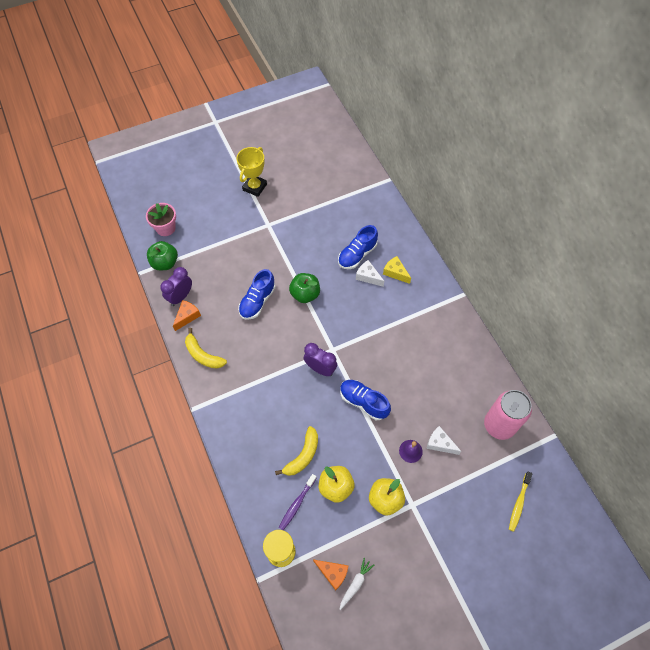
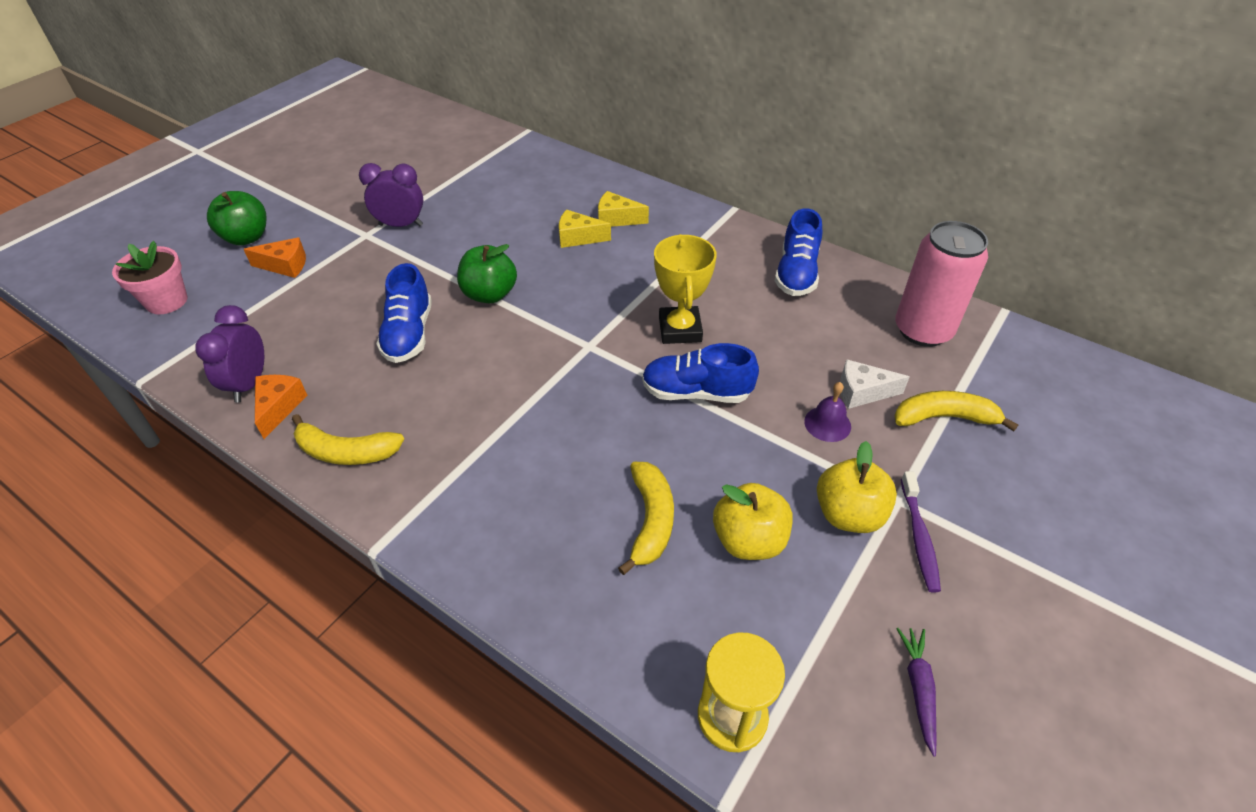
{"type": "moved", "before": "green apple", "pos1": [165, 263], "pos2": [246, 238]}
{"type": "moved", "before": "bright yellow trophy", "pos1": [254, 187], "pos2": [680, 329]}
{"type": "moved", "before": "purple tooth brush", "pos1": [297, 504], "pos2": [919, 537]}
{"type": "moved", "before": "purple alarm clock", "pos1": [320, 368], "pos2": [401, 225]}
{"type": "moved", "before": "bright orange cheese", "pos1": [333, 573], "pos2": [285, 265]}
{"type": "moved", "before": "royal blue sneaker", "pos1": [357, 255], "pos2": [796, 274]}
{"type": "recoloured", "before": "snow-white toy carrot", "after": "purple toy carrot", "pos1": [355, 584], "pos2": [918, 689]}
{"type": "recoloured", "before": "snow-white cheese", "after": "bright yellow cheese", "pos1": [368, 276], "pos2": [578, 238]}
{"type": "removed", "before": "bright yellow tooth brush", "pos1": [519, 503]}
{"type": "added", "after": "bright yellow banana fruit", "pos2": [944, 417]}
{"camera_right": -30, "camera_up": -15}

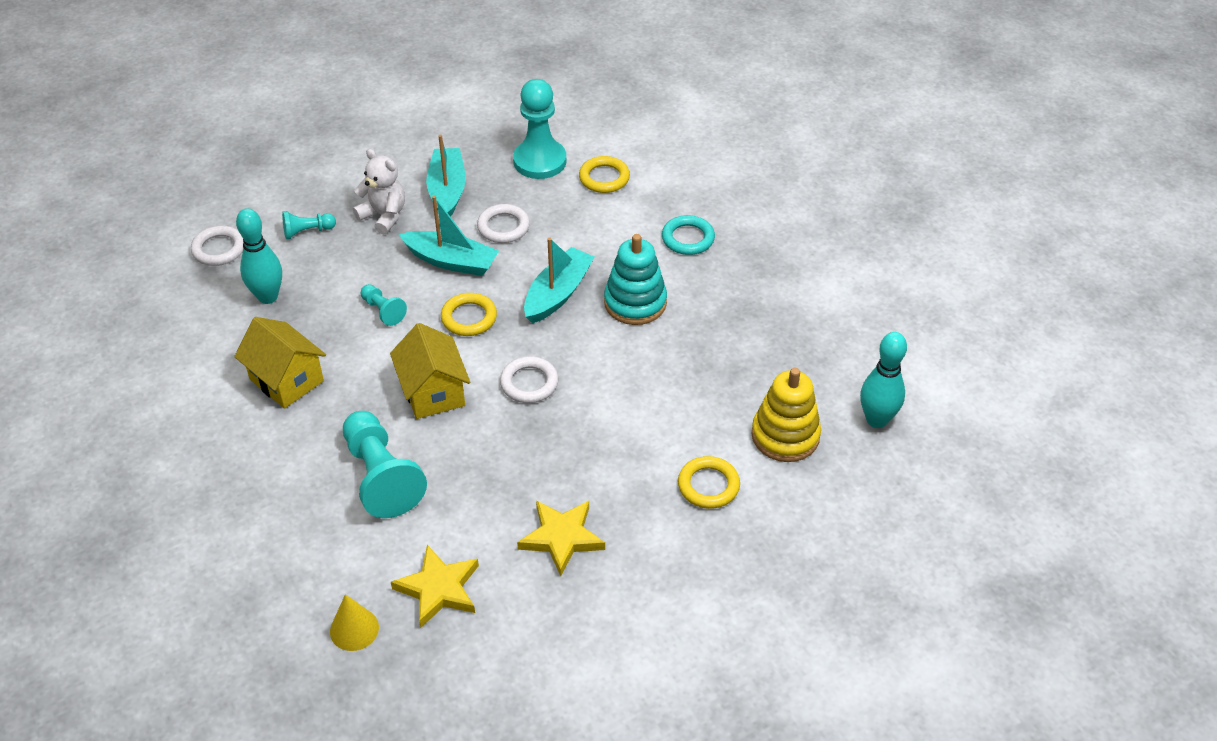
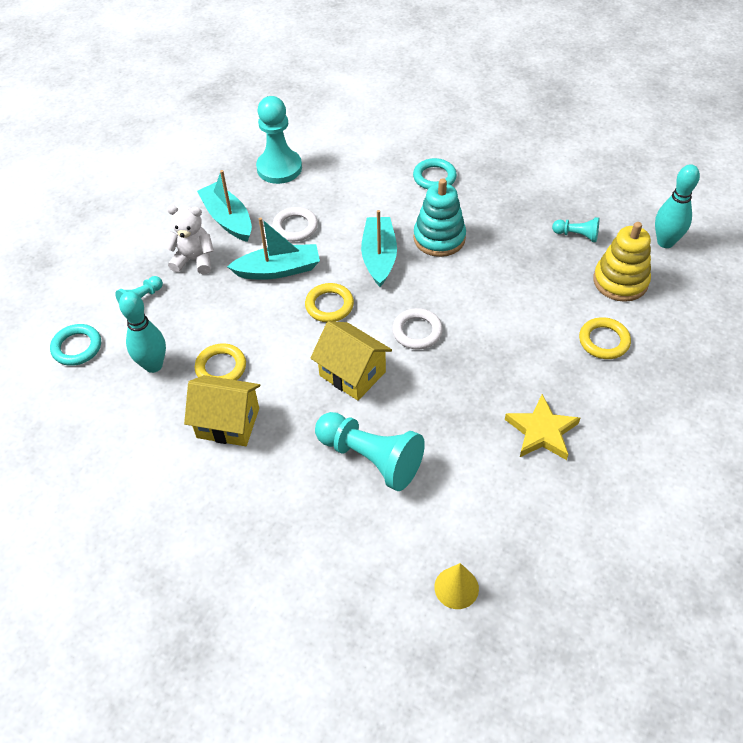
{"type": "recoloured", "before": "snow-white hoop", "after": "teal hoop", "pos1": [219, 249], "pos2": [77, 347]}
{"type": "moved", "before": "teal game pawn", "pos1": [383, 311], "pos2": [577, 235]}
{"type": "removed", "before": "bright yellow star", "pos1": [439, 589]}
{"type": "moved", "before": "bright yellow hoop", "pos1": [604, 178], "pos2": [221, 367]}
{"camera_right": -30, "camera_up": 5}

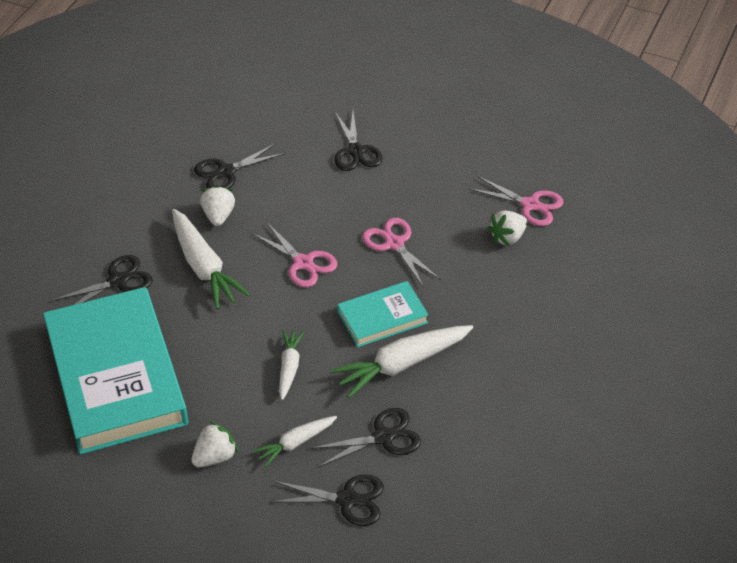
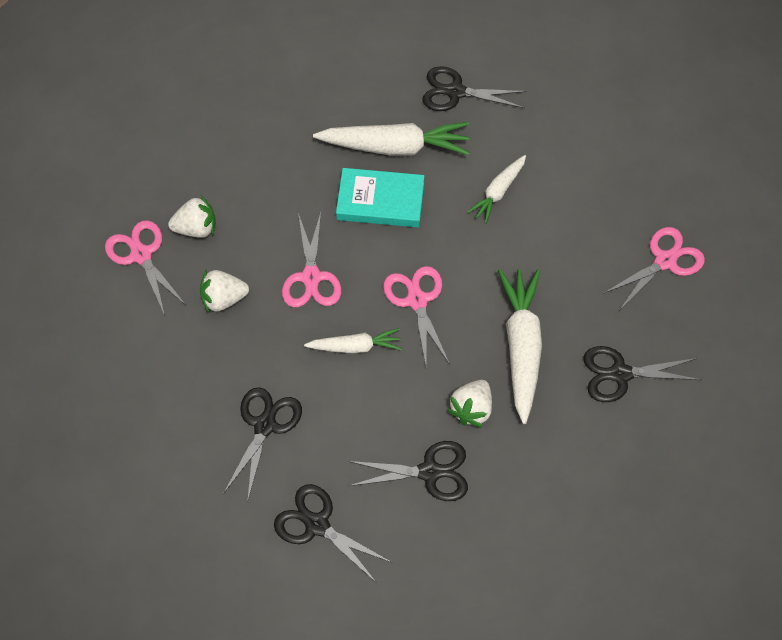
{"type": "replaced", "before": "teal book", "after": "rose-pink shears", "pos1": [116, 376], "pos2": [665, 261]}
{"type": "moved", "before": "snow-white toy strawberry", "pos1": [215, 457], "pos2": [223, 299]}
{"type": "moved", "before": "snow-white toy carrot", "pos1": [295, 443], "pos2": [355, 346]}
{"type": "moved", "before": "ebony shears", "pos1": [347, 500], "pos2": [317, 525]}
{"camera_right": -150, "camera_up": 15}

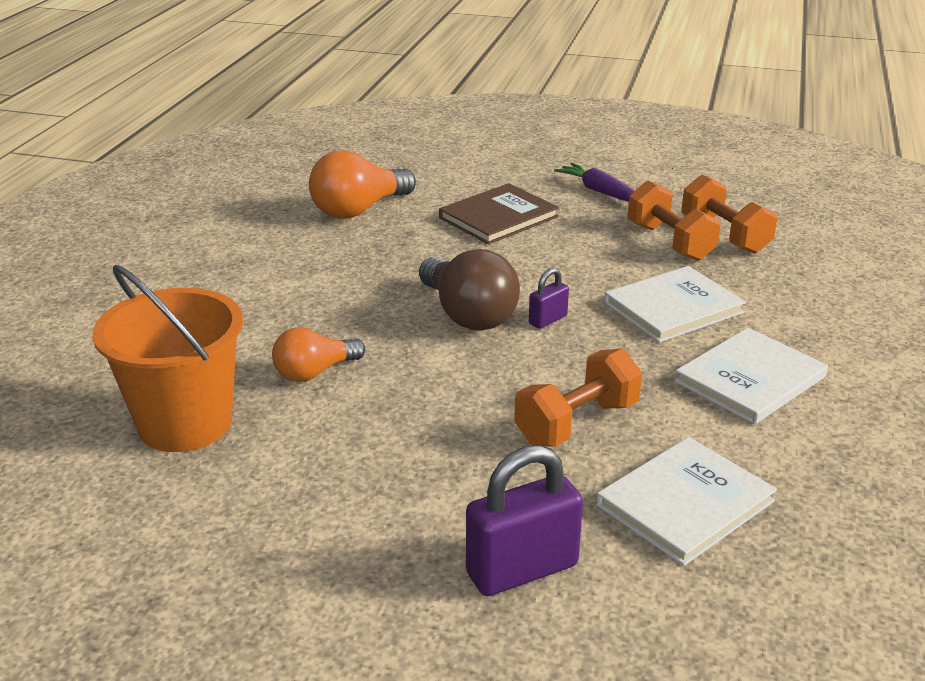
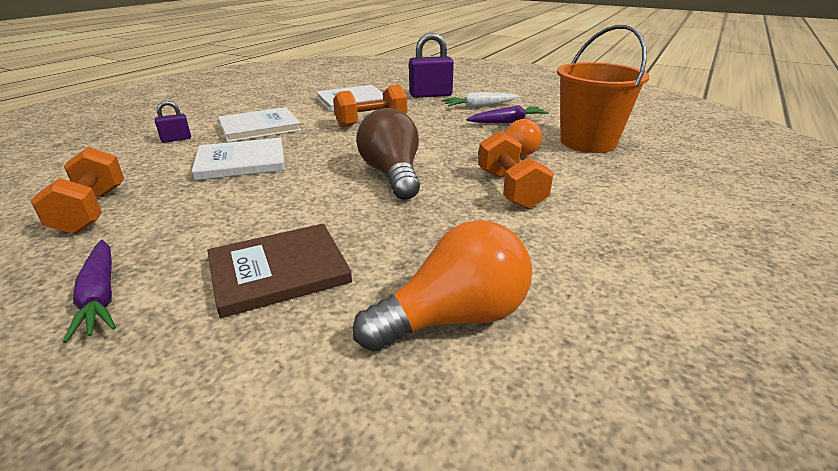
{"type": "moved", "before": "purple padlock", "pos1": [548, 320], "pos2": [176, 139]}
{"type": "moved", "before": "bright orange dumbbell", "pos1": [670, 242], "pos2": [510, 189]}
{"type": "added", "after": "snow-white toy carrot", "pos2": [479, 106]}
{"type": "added", "after": "purple toy carrot", "pos2": [508, 122]}
{"camera_right": -165, "camera_up": 0}

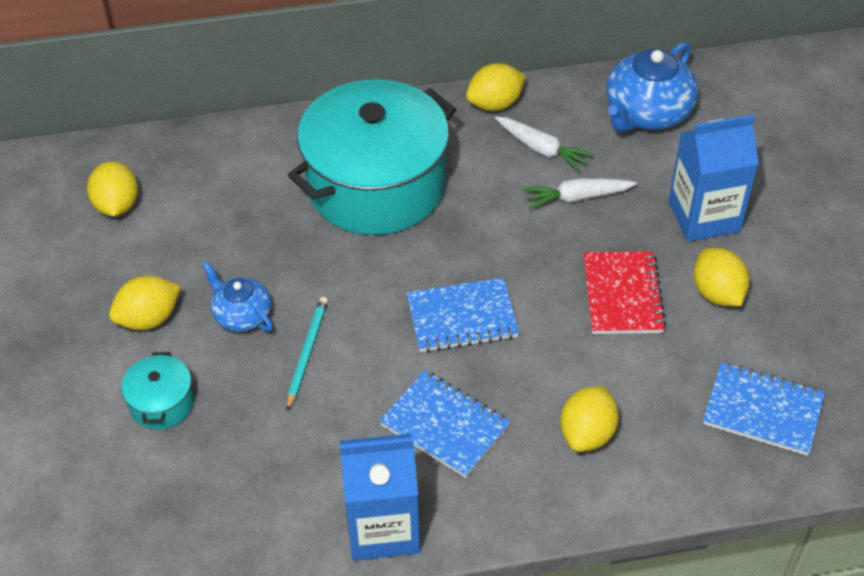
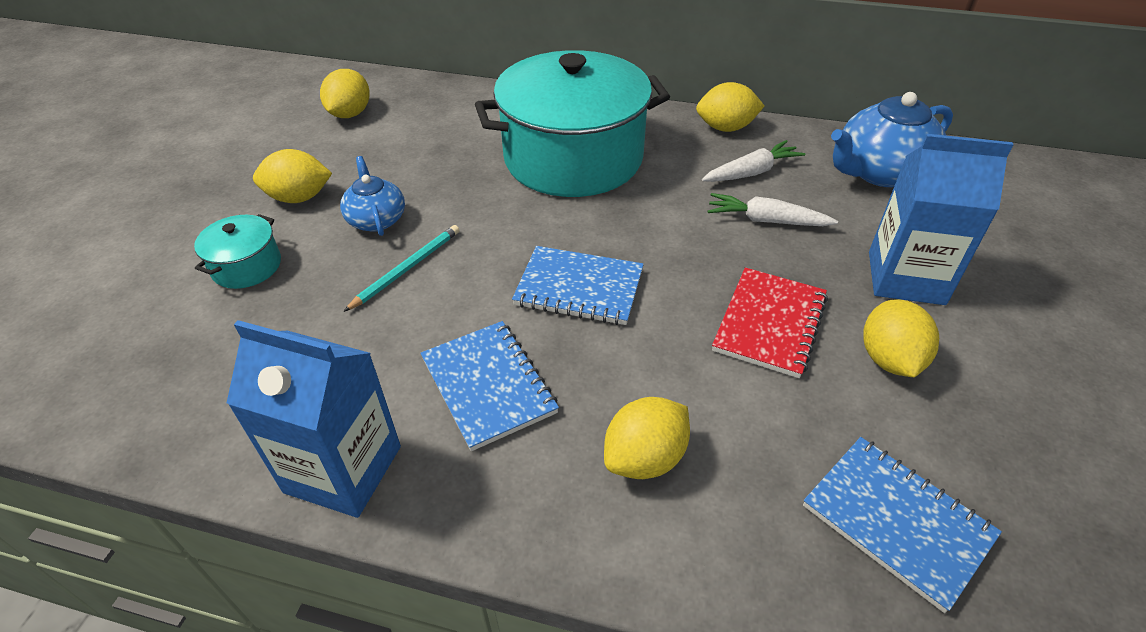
{"type": "turned", "before": "snow-white toy carrot", "pos1": [541, 149], "pos2": [751, 172], "turn": -90}
{"camera_right": 25, "camera_up": -5}

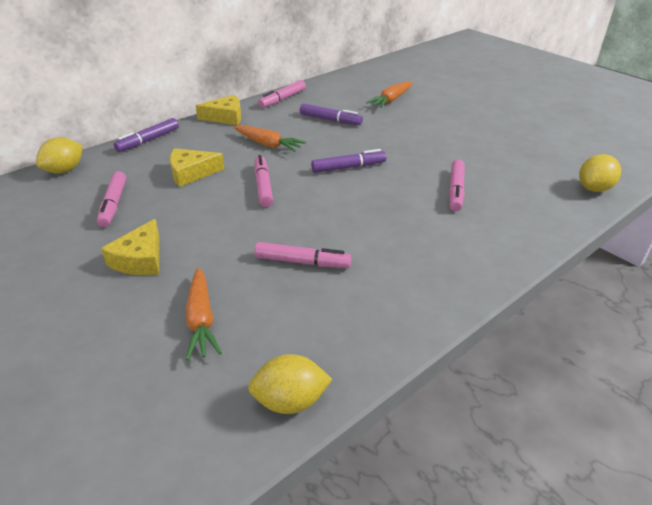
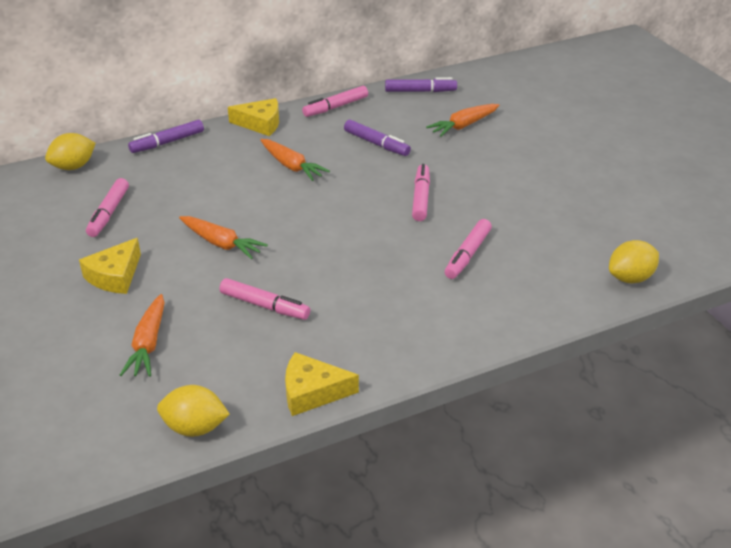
{"type": "moved", "before": "bright yellow cheese", "pos1": [191, 173], "pos2": [312, 392]}
{"type": "moved", "before": "rose-pink marker pen", "pos1": [263, 186], "pos2": [421, 198]}
{"type": "moved", "before": "purple marker pen", "pos1": [348, 167], "pos2": [420, 91]}
{"type": "added", "after": "bright orange toy carrot", "pos2": [221, 243]}
{"camera_right": 15, "camera_up": 0}

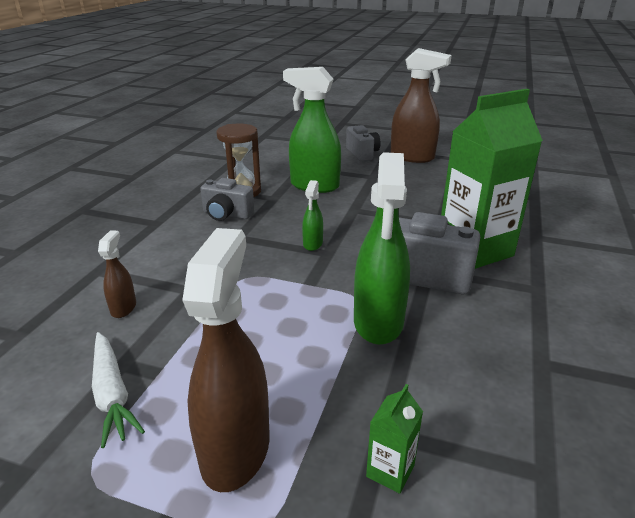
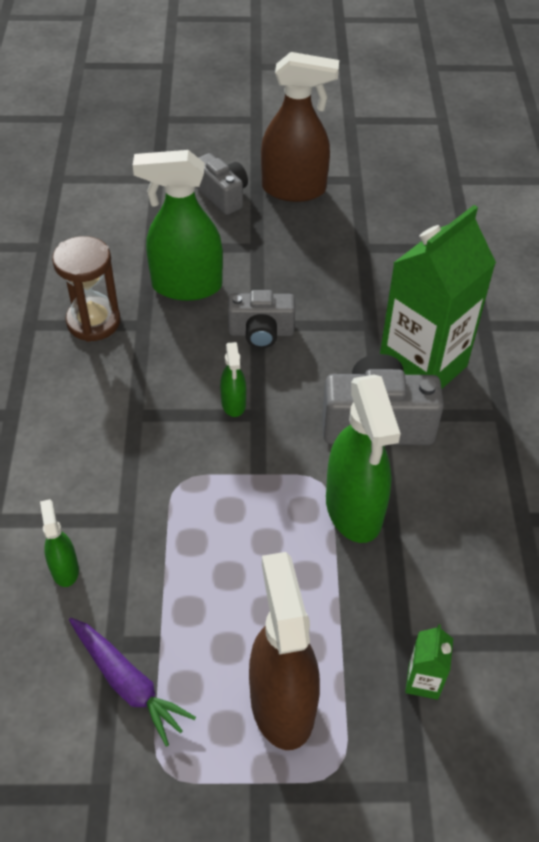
{"type": "recoloured", "before": "snow-white toy carrot", "after": "purple toy carrot", "pos1": [112, 394], "pos2": [128, 683]}
{"type": "recoloured", "before": "russet sprayer", "after": "green sprayer", "pos1": [123, 308], "pos2": [65, 569]}
{"type": "moved", "before": "grey compact camera", "pos1": [227, 215], "pos2": [261, 332]}
{"camera_right": -20, "camera_up": 20}

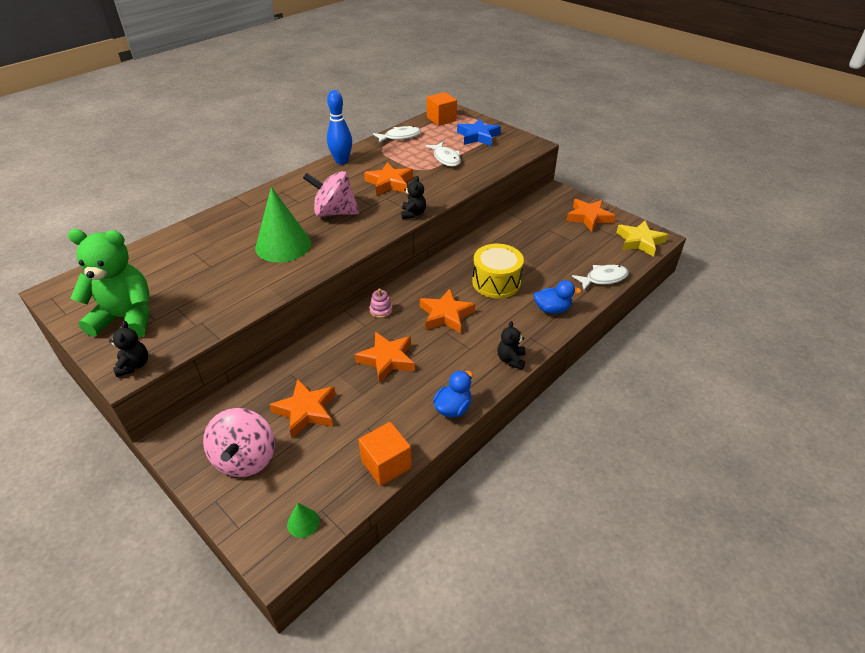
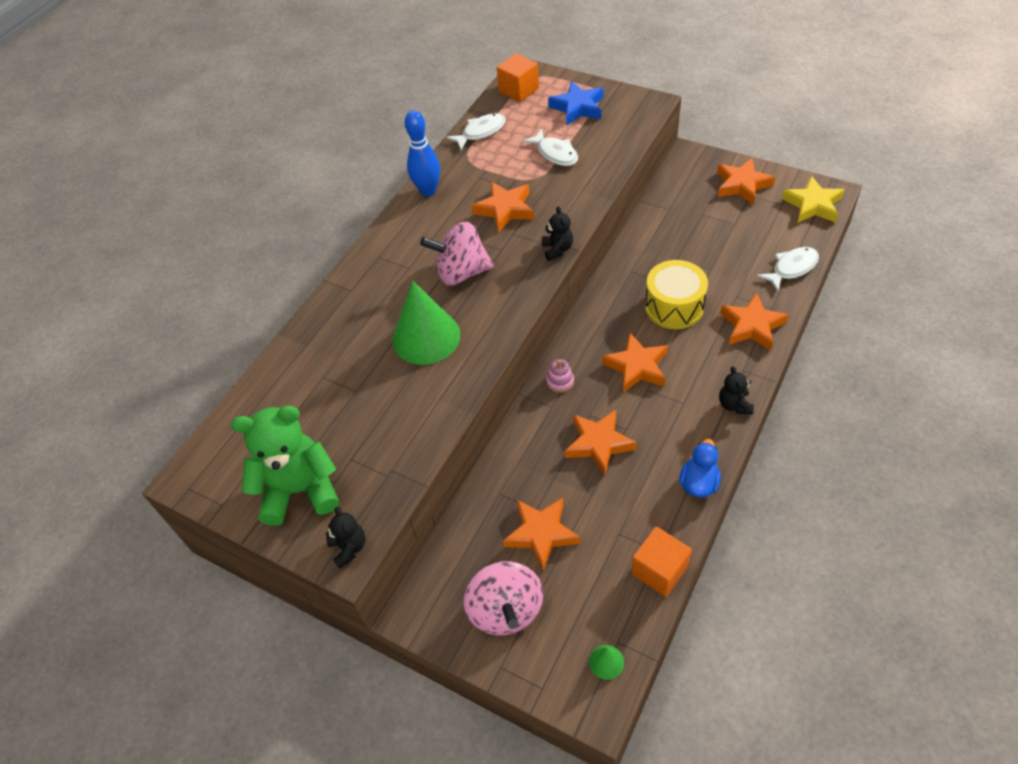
{"type": "replaced", "before": "royal blue duck", "after": "bright orange star", "pos1": [552, 309], "pos2": [752, 326]}
{"camera_right": -10, "camera_up": 10}

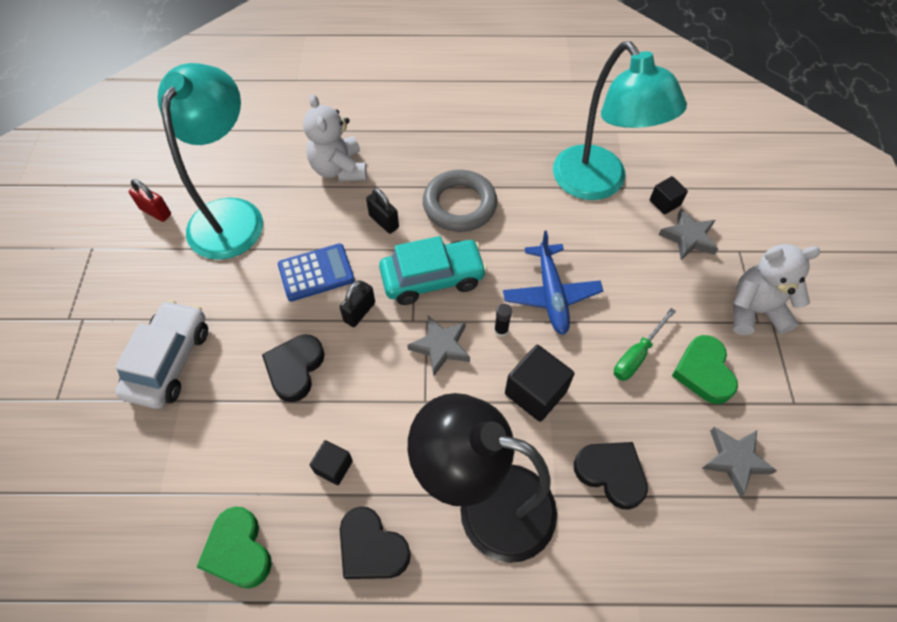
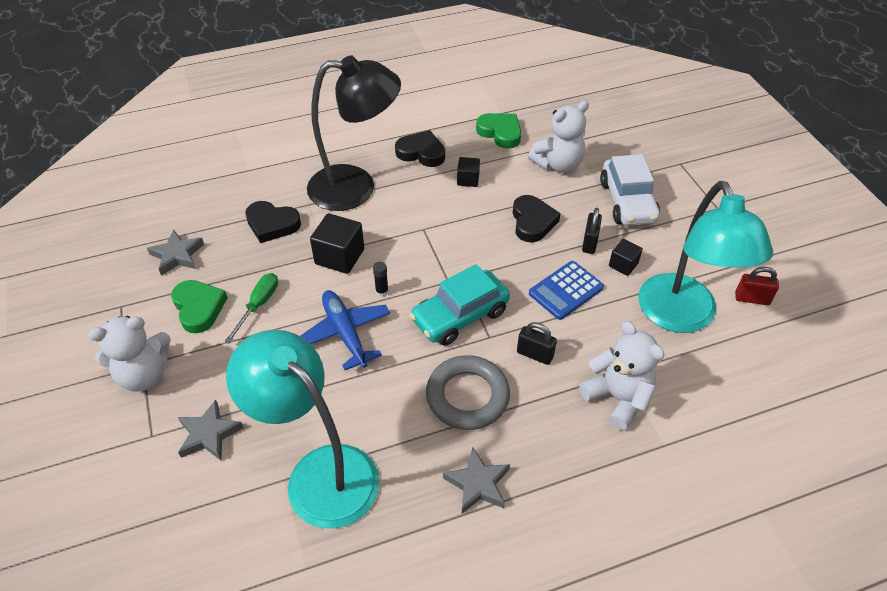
{"type": "moved", "before": "ebony padlock", "pos1": [359, 312], "pos2": [589, 242]}
{"type": "moved", "before": "grey star", "pos1": [440, 346], "pos2": [478, 484]}
{"type": "moved", "before": "ebony solid cube", "pos1": [664, 203], "pos2": [623, 264]}
{"type": "added", "after": "snow-white teddy bear", "pos2": [558, 164]}
{"camera_right": 160, "camera_up": -10}

